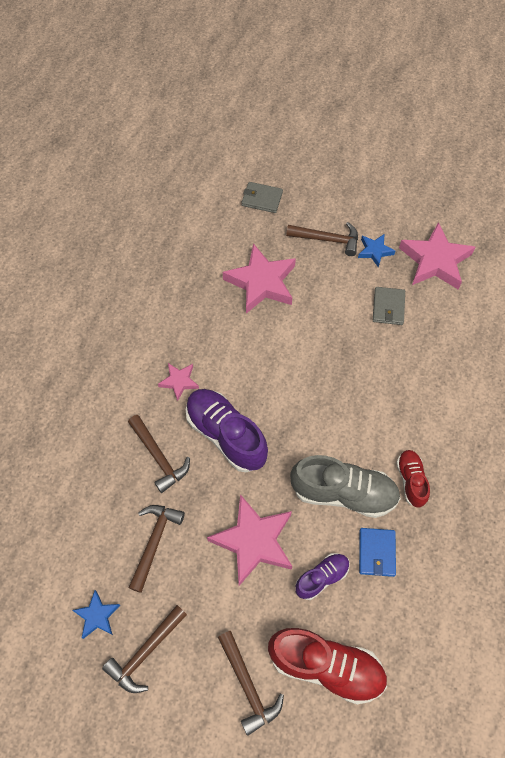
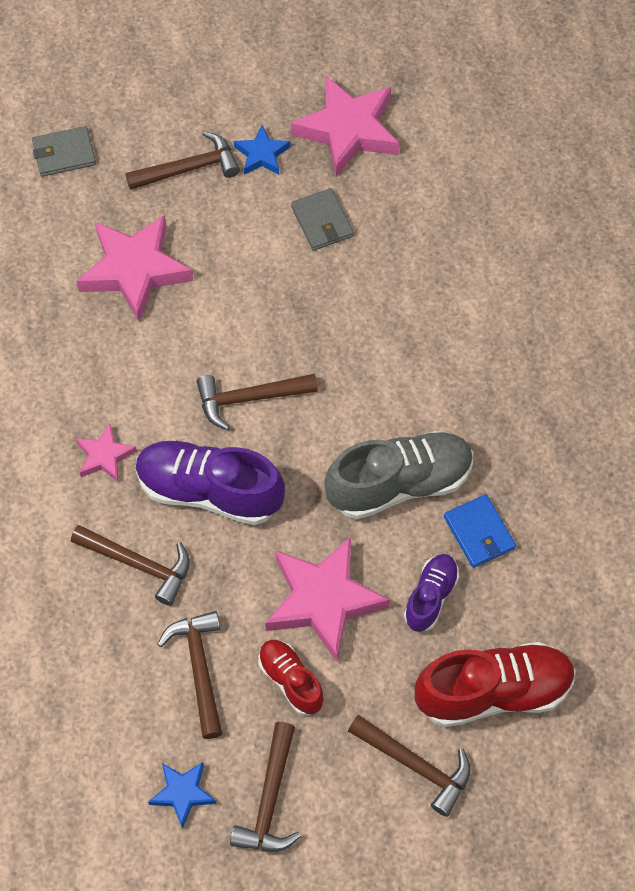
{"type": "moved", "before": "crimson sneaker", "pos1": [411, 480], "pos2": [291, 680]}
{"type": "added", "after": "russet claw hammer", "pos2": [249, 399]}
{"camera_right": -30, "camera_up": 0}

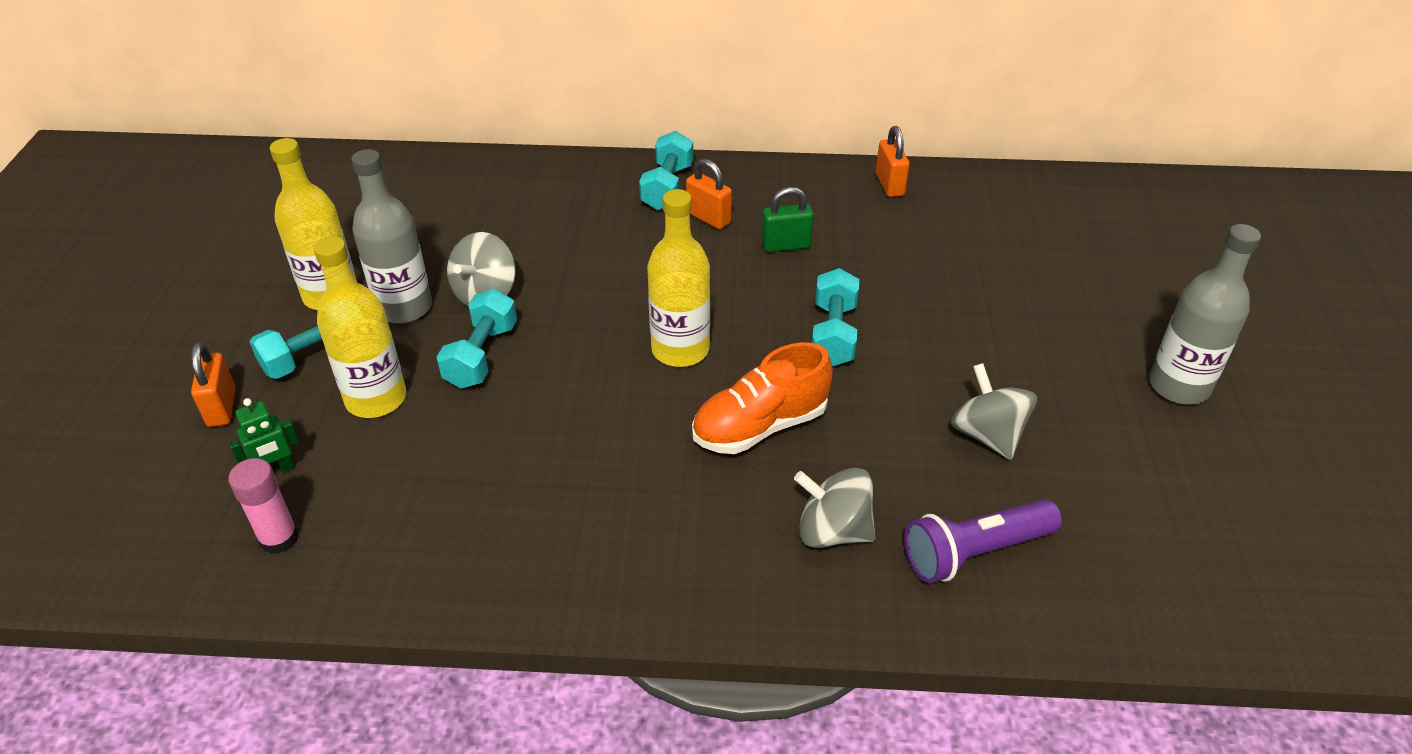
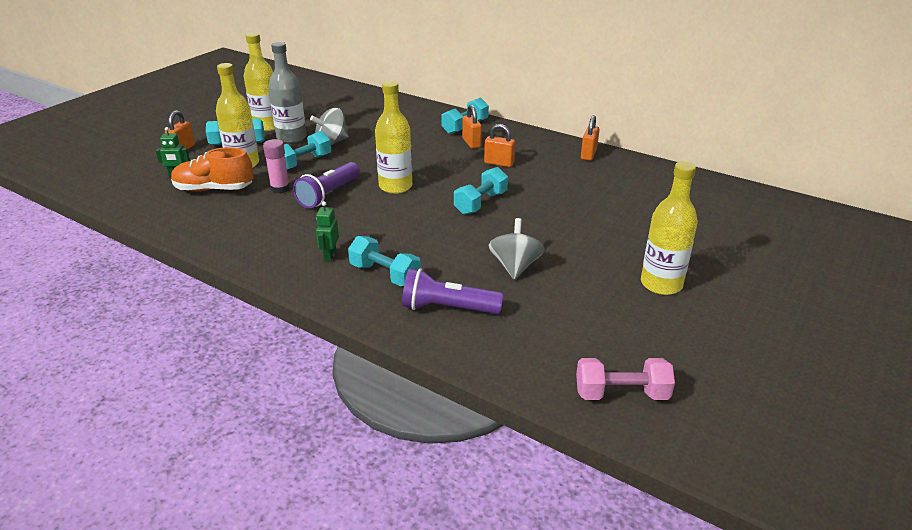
{"type": "moved", "before": "rose-pink stick of glue", "pos1": [279, 538], "pos2": [280, 188]}
{"type": "moved", "before": "bright orange sneaker", "pos1": [760, 426], "pos2": [214, 189]}
{"type": "recoloured", "before": "green padlock", "after": "bright orange padlock", "pos1": [786, 245], "pos2": [499, 163]}
{"type": "replaced", "before": "grey spinning top", "after": "teal dumbbell", "pos1": [832, 531], "pos2": [385, 274]}
{"type": "recoloured", "before": "grey drink bottle", "after": "bright yellow drink bottle", "pos1": [1178, 386], "pos2": [661, 284]}
{"type": "added", "after": "purple torch", "pos2": [328, 195]}
{"type": "added", "after": "green toy robot", "pos2": [330, 255]}
{"type": "added", "after": "rose-pink dumbbell", "pos2": [621, 394]}
{"camera_right": 30, "camera_up": -10}

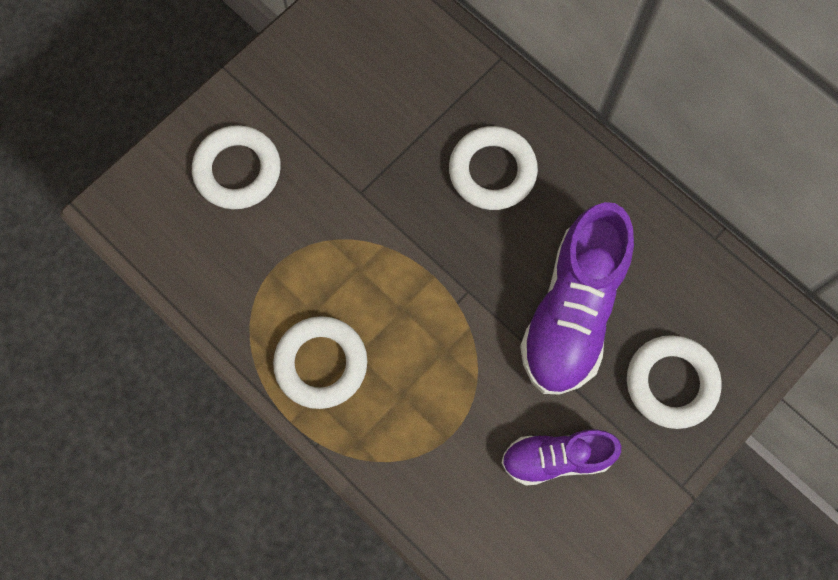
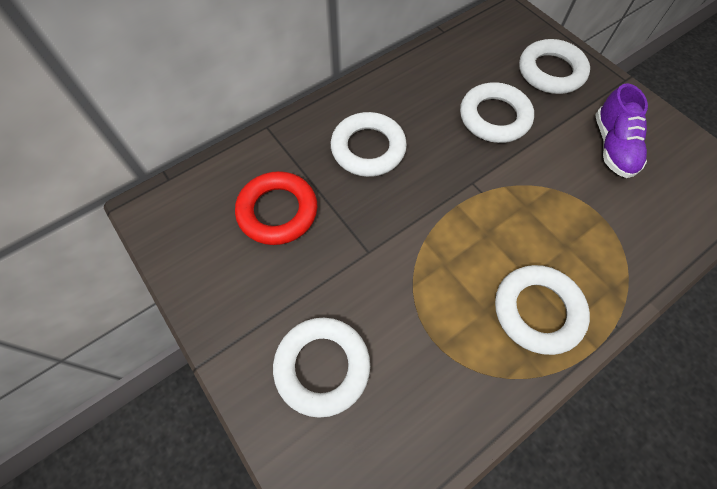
{"type": "replaced", "before": "purple sneaker", "after": "snow-white hoop", "pos1": [572, 311], "pos2": [494, 117]}
{"type": "added", "after": "crimson hoop", "pos2": [277, 211]}
{"camera_right": -80, "camera_up": -10}

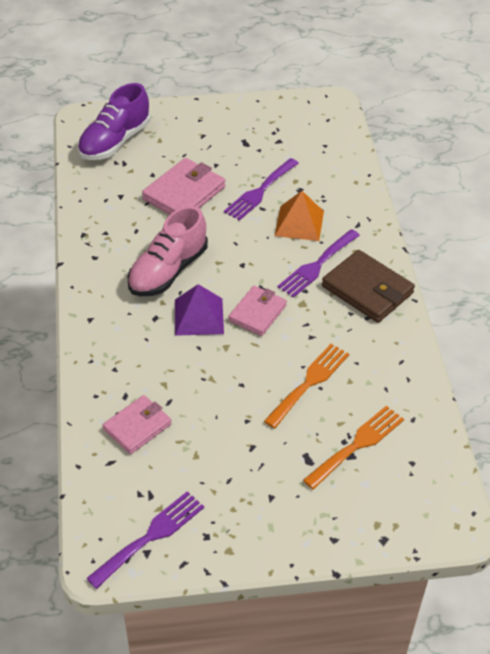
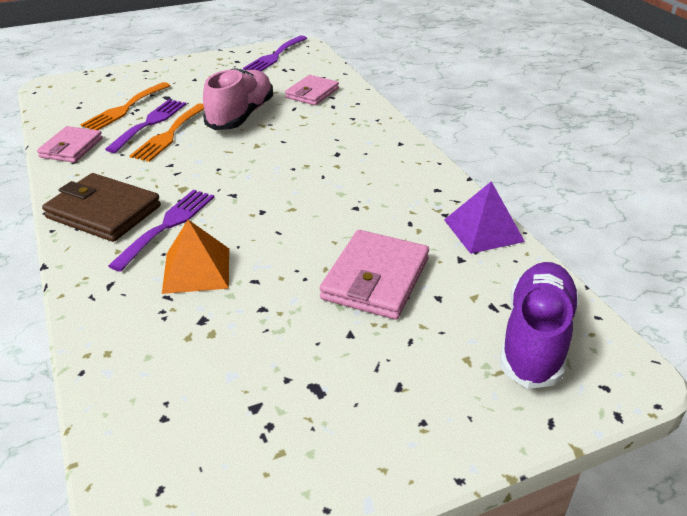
{"type": "moved", "before": "rose-pink sneaker", "pos1": [168, 271], "pos2": [241, 115]}
{"type": "moved", "before": "purple pyramid", "pos1": [199, 316], "pos2": [483, 230]}
{"type": "moved", "before": "purple table fork", "pos1": [260, 191], "pos2": [150, 123]}
{"type": "moved", "before": "rose-pink billfold", "pos1": [257, 313], "pos2": [71, 148]}
{"camera_right": 165, "camera_up": -10}

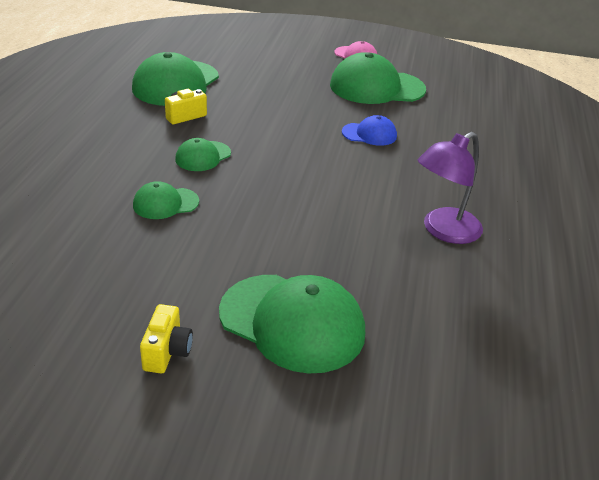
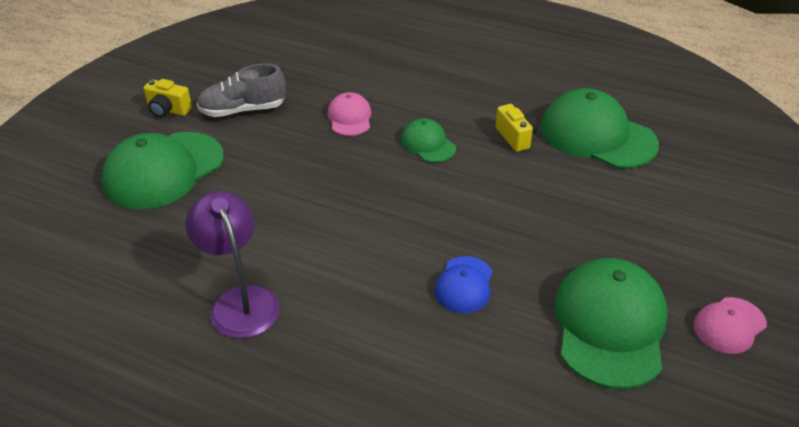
{"type": "recoloured", "before": "green cap", "after": "rose-pink cap", "pos1": [165, 203], "pos2": [349, 117]}
{"type": "added", "after": "grey sneaker", "pos2": [243, 110]}
{"camera_right": 105, "camera_up": 5}

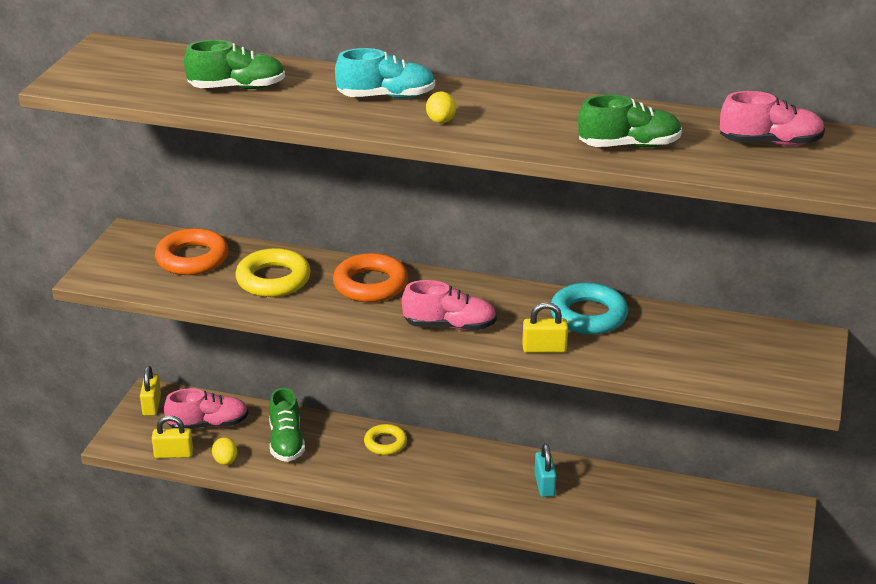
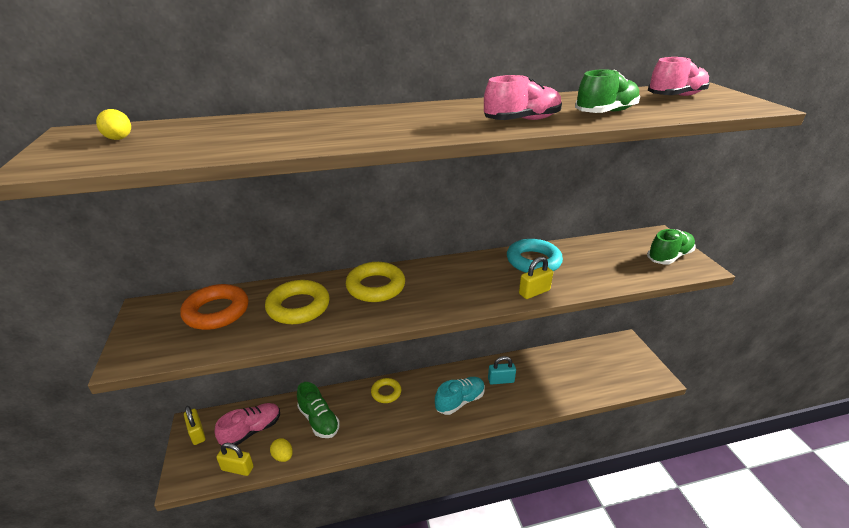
{"type": "turned", "before": "bright yellow padlock", "pos1": [173, 454], "pos2": [237, 468], "turn": 45}
{"type": "moved", "before": "green sneaker", "pos1": [237, 88], "pos2": [669, 257]}
{"type": "recoloured", "before": "bright orange hoop", "after": "bright yellow hoop", "pos1": [370, 284], "pos2": [376, 286]}
{"type": "moved", "before": "teal sneaker", "pos1": [386, 97], "pos2": [460, 401]}
{"type": "moved", "before": "rose-pink sneaker", "pos1": [450, 326], "pos2": [522, 120]}
{"type": "moved", "before": "bright yellow egg shape", "pos1": [441, 122], "pos2": [119, 139]}
{"type": "turned", "before": "teal padlock", "pos1": [544, 485], "pos2": [501, 380], "turn": -60}
{"camera_right": -30, "camera_up": 0}

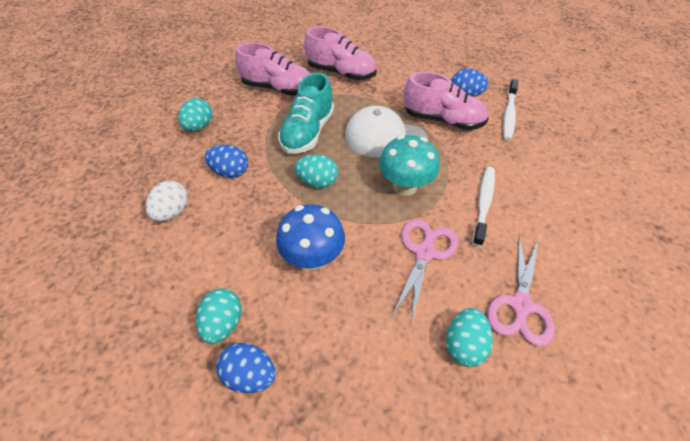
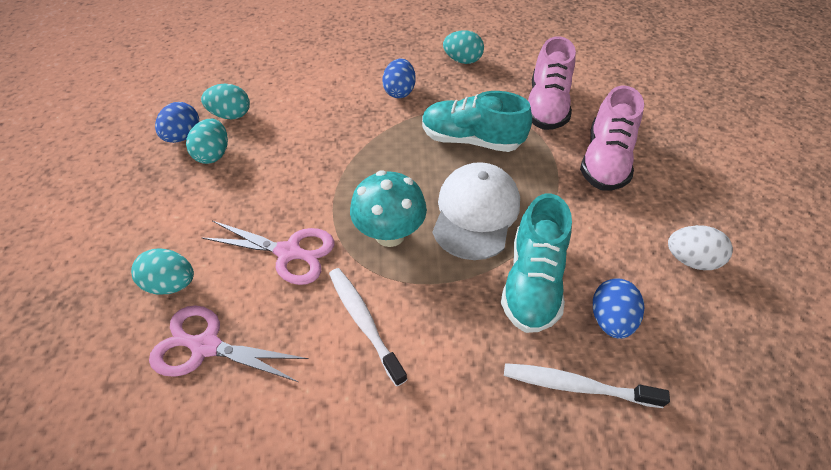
{"type": "moved", "before": "snow-white egg shape", "pos1": [172, 212], "pos2": [689, 259]}
{"type": "removed", "before": "royal blue mushroom", "pos1": [313, 258]}
{"type": "moved", "before": "teal egg shape", "pos1": [317, 182], "pos2": [214, 154]}
{"type": "recoloured", "before": "rose-pink sneaker", "after": "teal sneaker", "pos1": [442, 120], "pos2": [532, 281]}
{"type": "turned", "before": "snow-white tooth brush", "pos1": [483, 204], "pos2": [364, 322], "turn": -135}
{"camera_right": 85, "camera_up": 0}

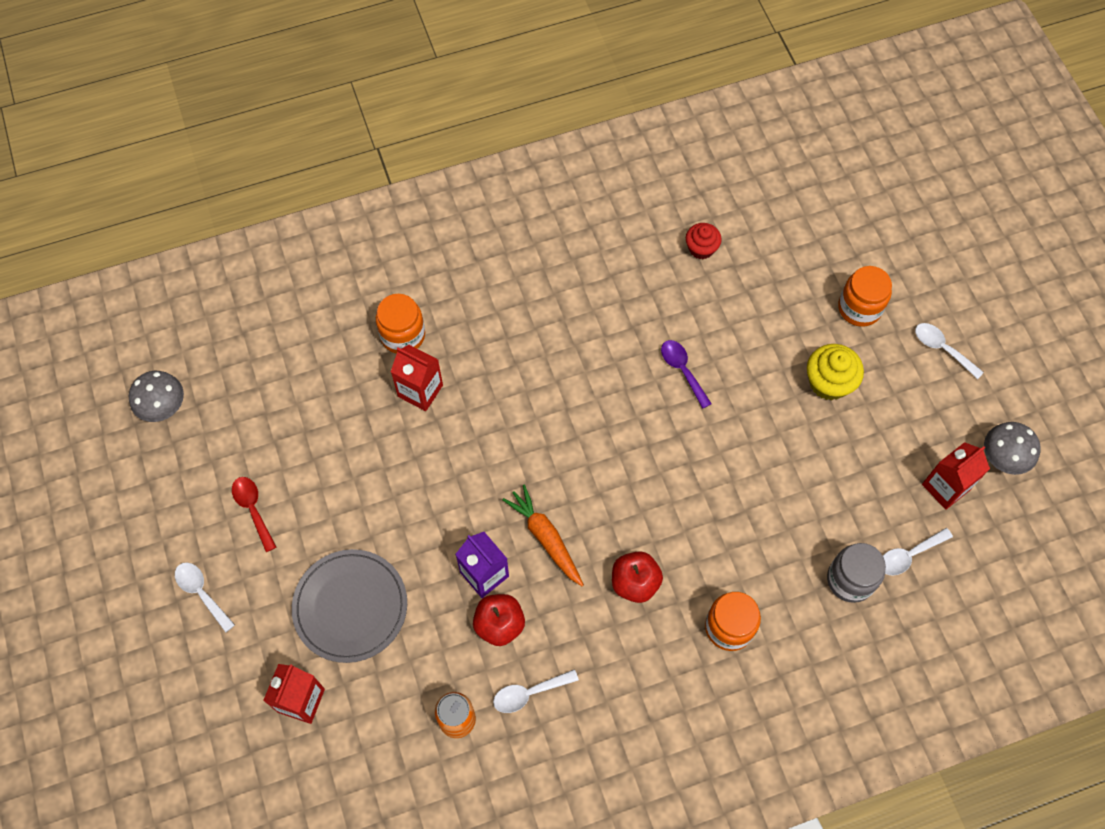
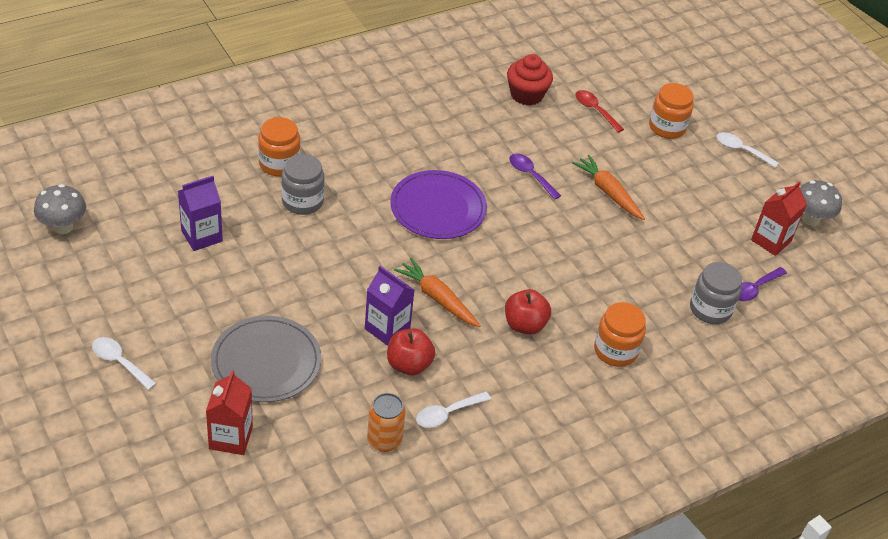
{"type": "moved", "before": "crimson tablespoon", "pos1": [253, 509], "pos2": [595, 110]}
{"type": "replaced", "before": "crimson juice carton", "after": "grey preserve jar", "pos1": [420, 391], "pos2": [302, 201]}
{"type": "resized", "before": "crimson cupcake", "pos1": [701, 248], "pos2": [526, 95], "scale": 1.5}
{"type": "removed", "before": "bright yellow cupcake", "pos1": [829, 382]}
{"type": "recoloured", "before": "snow-white tablespoon", "after": "purple tablespoon", "pos1": [909, 555], "pos2": [754, 289]}
{"type": "added", "after": "purple juice carton", "pos2": [202, 236]}
{"type": "added", "after": "purple dinner plate", "pos2": [438, 208]}
{"type": "added", "after": "bright orange toy carrot", "pos2": [608, 192]}
{"camera_right": -15, "camera_up": -20}

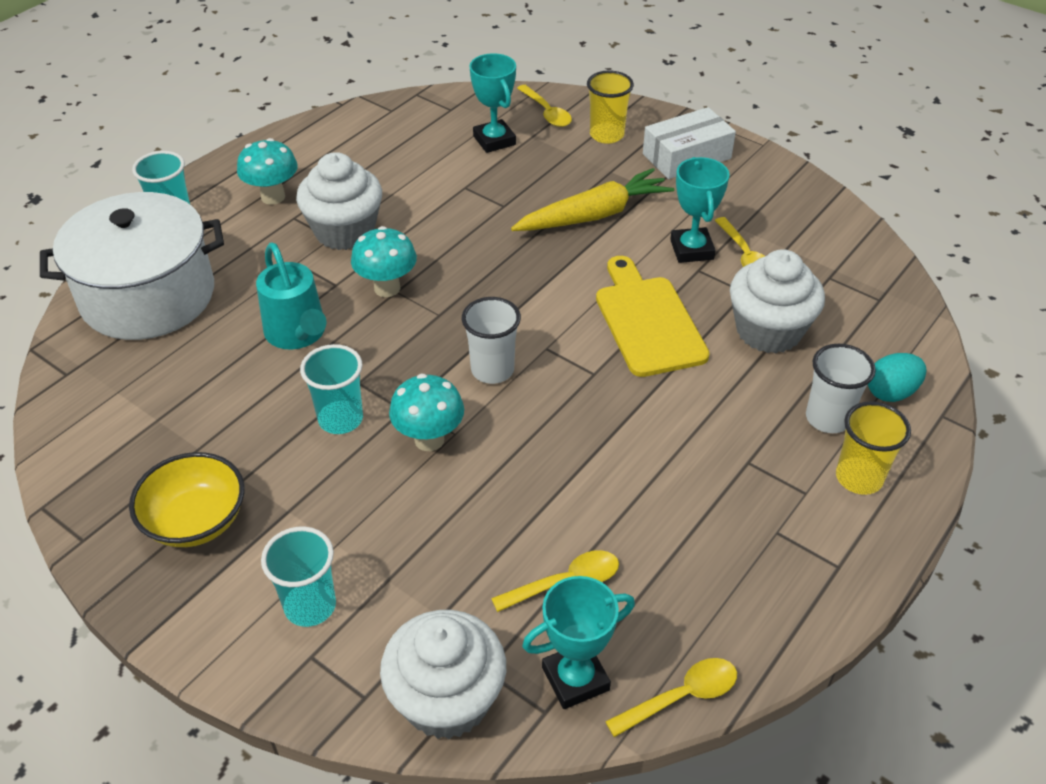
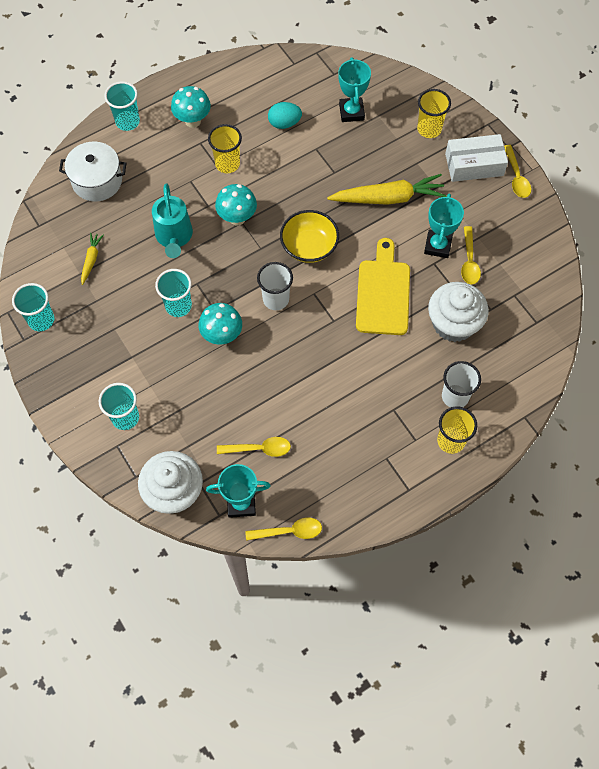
{"type": "resized", "before": "snow-white stockpot", "pos1": [148, 296], "pos2": [97, 181], "scale": 0.61}
{"type": "moved", "before": "bright yellow bowl", "pos1": [196, 520], "pos2": [309, 246]}
{"type": "replaced", "before": "snow-white cupcake", "after": "bright yellow cup", "pos1": [344, 231], "pos2": [227, 164]}
{"type": "moved", "before": "bright yellow tablespoon", "pos1": [546, 112], "pos2": [516, 177]}
{"type": "moved", "before": "teal egg shape", "pos1": [891, 392], "pos2": [284, 123]}
{"type": "added", "after": "teal cup", "pos2": [41, 320]}
{"type": "added", "after": "bright yellow toy carrot", "pos2": [91, 260]}
{"camera_right": 20, "camera_up": 20}

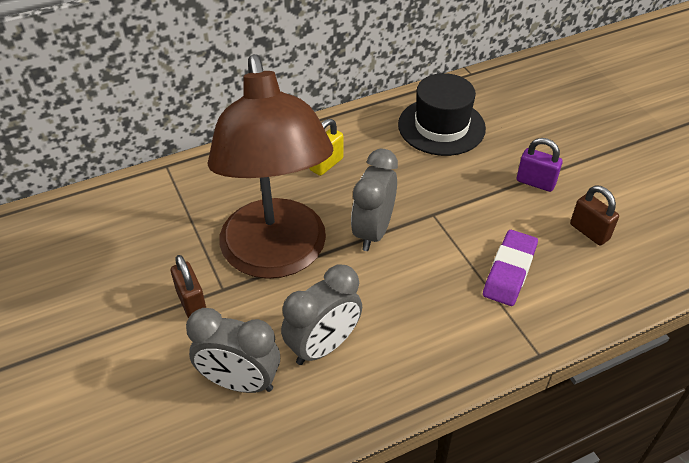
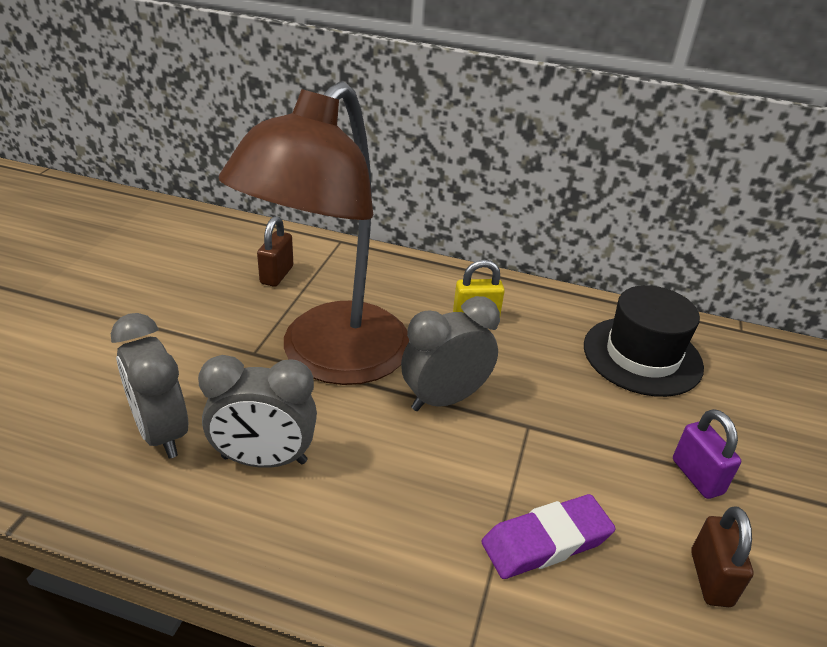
{"type": "moved", "before": "russet padlock", "pos1": [191, 302], "pos2": [276, 275]}
{"camera_right": 40, "camera_up": -10}

